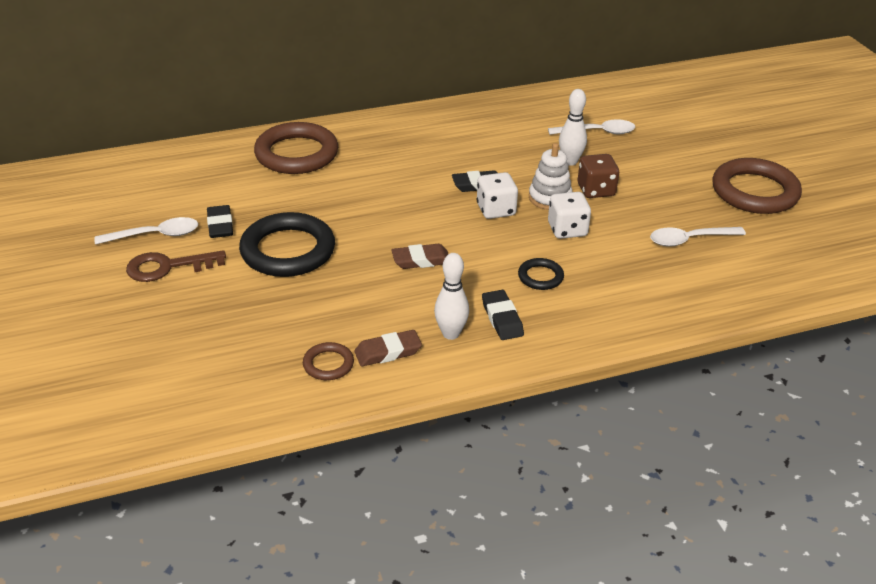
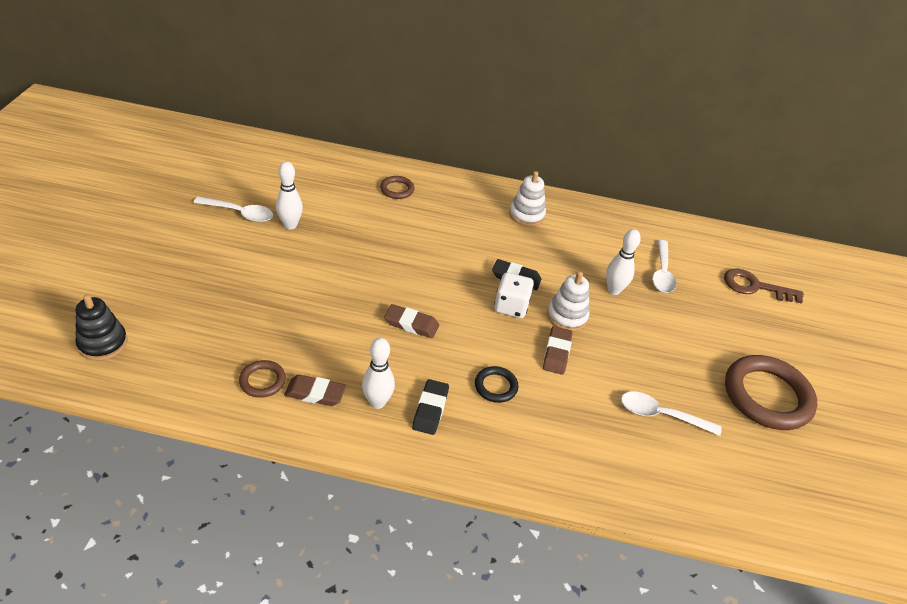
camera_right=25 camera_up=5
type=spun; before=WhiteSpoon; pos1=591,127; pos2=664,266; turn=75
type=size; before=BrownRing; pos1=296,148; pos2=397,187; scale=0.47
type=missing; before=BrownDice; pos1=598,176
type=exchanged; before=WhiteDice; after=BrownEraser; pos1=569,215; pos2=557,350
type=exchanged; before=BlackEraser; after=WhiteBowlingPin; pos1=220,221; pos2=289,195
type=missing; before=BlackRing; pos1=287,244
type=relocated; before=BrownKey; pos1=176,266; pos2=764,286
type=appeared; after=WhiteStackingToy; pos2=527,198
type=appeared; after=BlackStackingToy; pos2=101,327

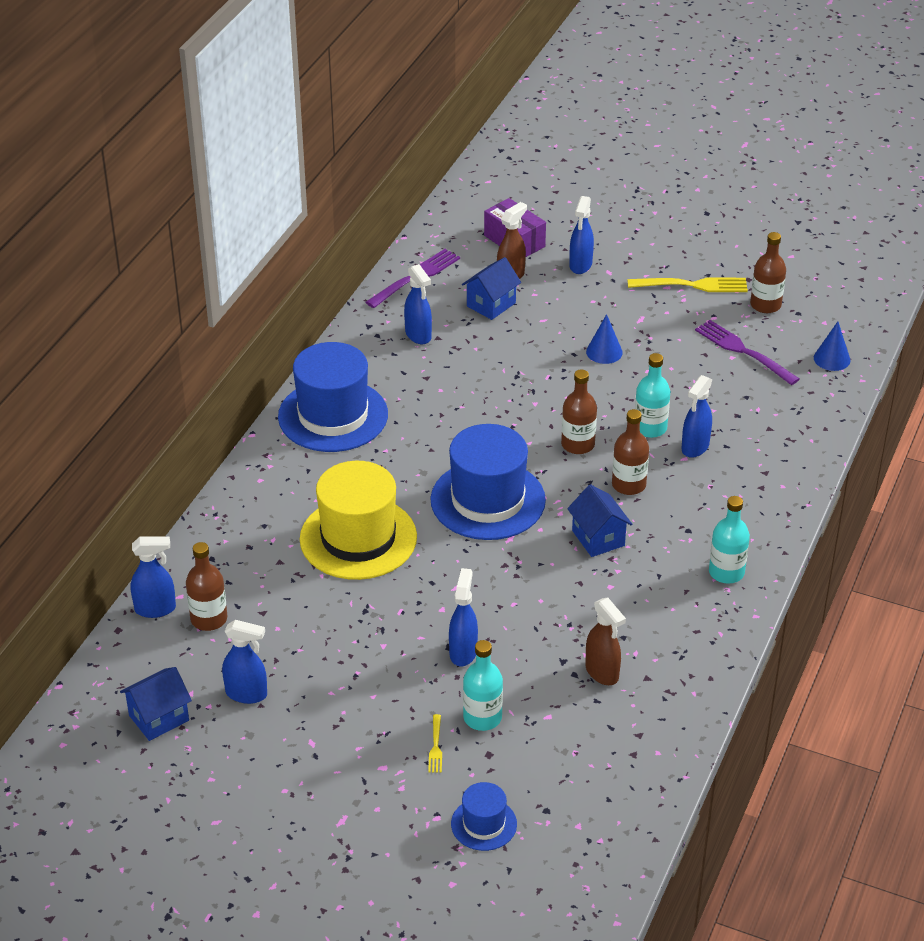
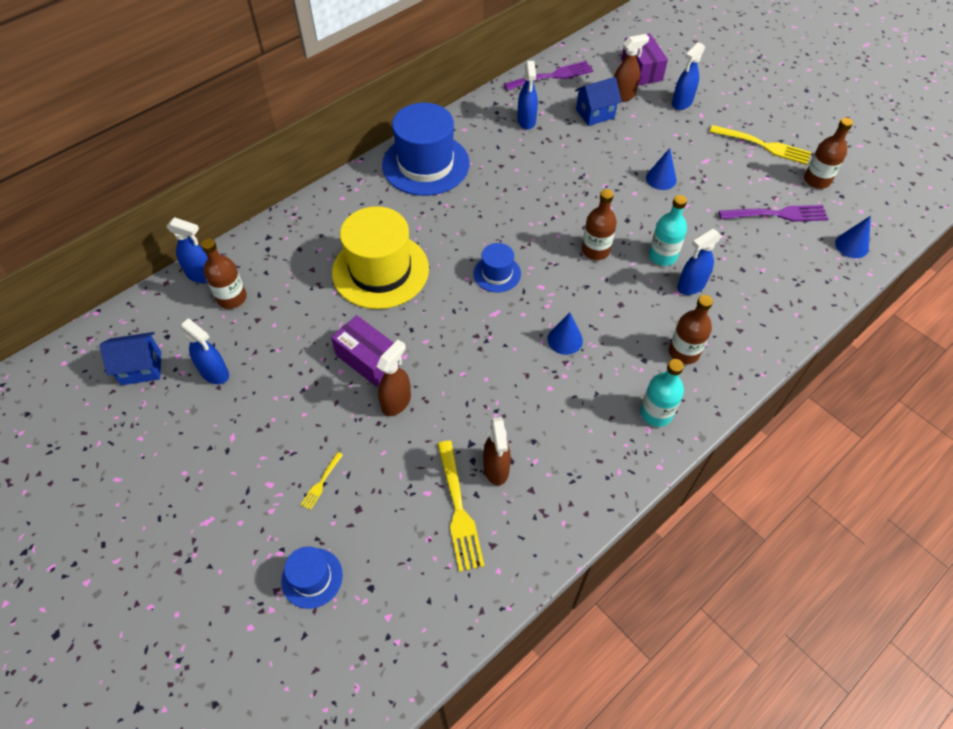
camera_right=25 camera_up=15
type=spun; before=PurpleFork; pos1=747,352; pos2=773,213; turn=105
type=relocated; before=BrownBottle; pos1=630,452; pos2=691,329
type=size; before=BlueHat; pos1=488,482; pos2=497,267; scale=0.49
type=exchanged; before=BlueHouse; after=BlueCone; pos1=599,520; pos2=565,333
type=colour; before=BlueSprayBottle; after=BrownSprayBottle; pos1=463,617; pos2=394,378
type=missing; before=TurquoiseBottle; pos1=483,685
type=appeared; after=PurpleBox; pos2=365,351
type=appeared; after=YellowFork; pos2=460,506

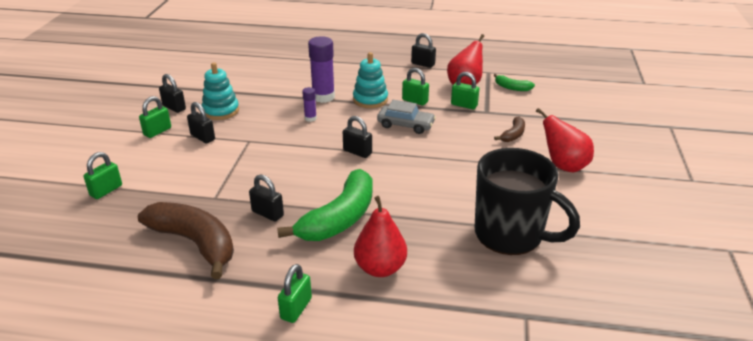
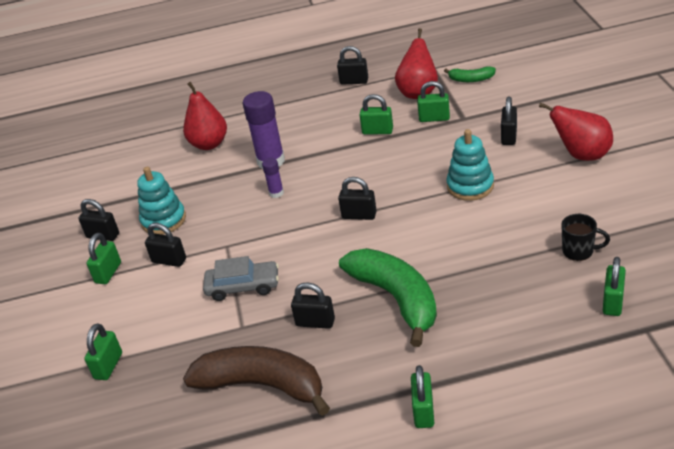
camera_right=-15 camera_up=5
type=relocated; before=TurquoiseStackingToy; pos1=370,80; pos2=470,165
type=relocated; before=GreyCar; pos1=406,117; pos2=241,278
type=exchanged; before=BrownBanana; after=BlackPadlock; pos1=509,129; pos2=509,121
type=size; before=BlackMug; pos1=527,201; pos2=585,237; scale=0.41
type=spun; before=GreenBanana; pos1=324,205; pos2=388,297; turn=-45
type=relocated; before=RedPear; pos1=380,236; pos2=205,116
type=appeared; after=GreenPadlock; pos2=614,286

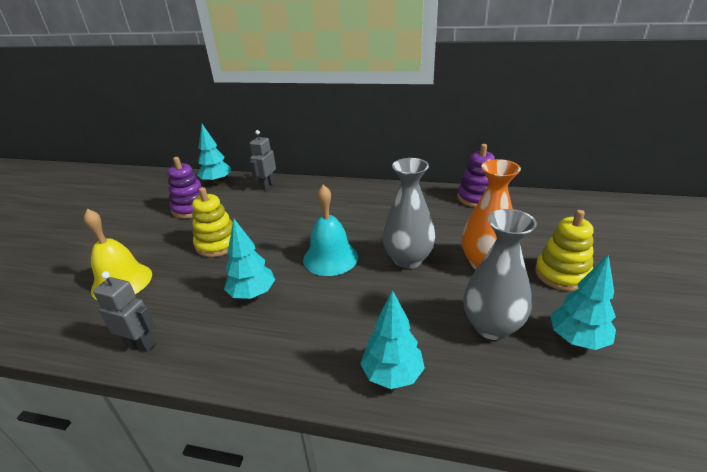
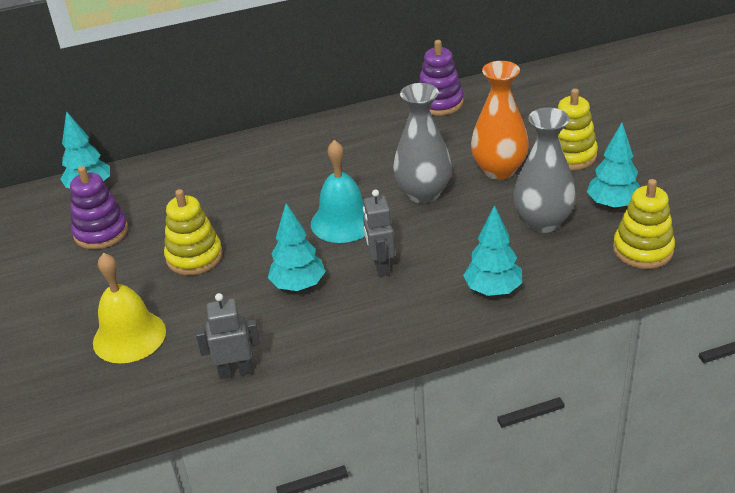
camera_right=-30 camera_up=5
type=relocated; before=GreyRobot; pos1=263,160; pos2=379,233
type=appeared; after=YellowStackingToy; pos2=644,224

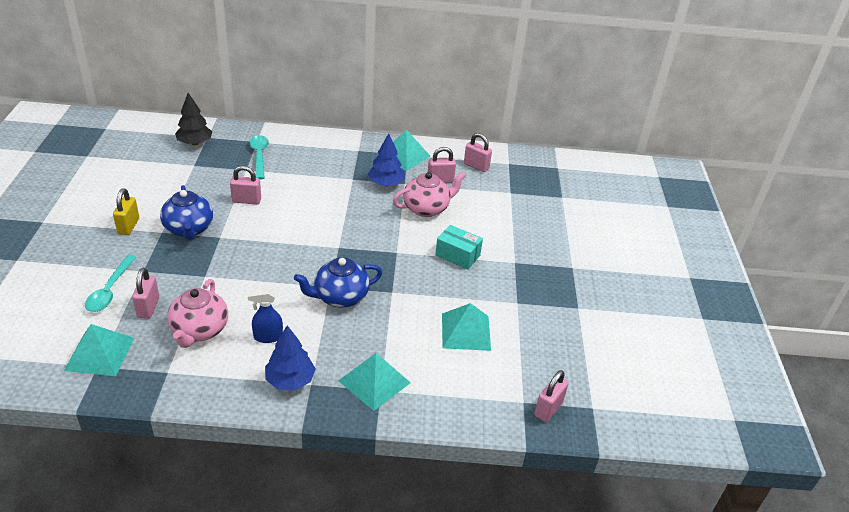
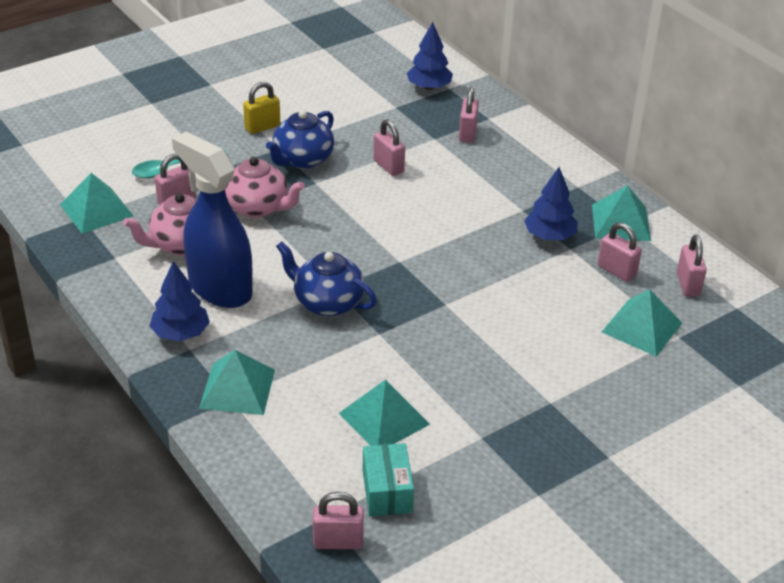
camera_right=55 camera_up=0
type=colour; before=BlackTree; after=BlueTree; pos1=194,119; pos2=430,56
type=exchanged; before=TurquoiseSpoon; after=PinkPadlock; pos1=259,157; pos2=469,115
type=relocated; before=PinkTeapot; pos1=429,194; pos2=265,187
type=relocated; before=TurquoiseBox; pos1=459,247; pos2=388,479
type=size; before=BlueSprayBottle; pos1=265,316; pos2=212,219; scale=2.26
type=appeared; after=TurquoisePyramid; pos2=642,323

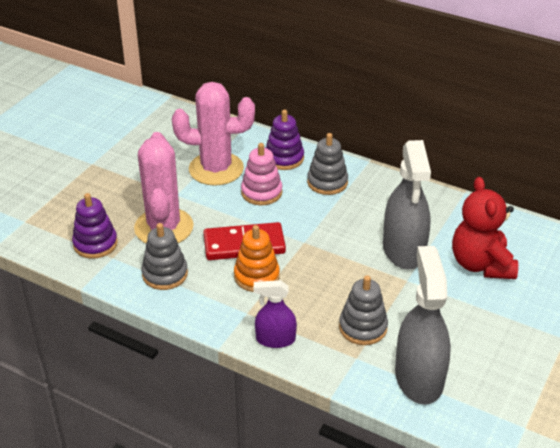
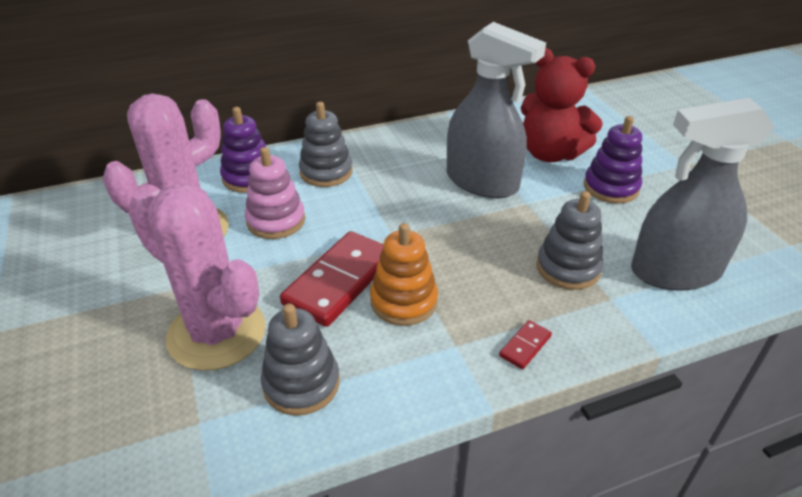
camera_right=-50 camera_up=0
type=relocated; before=PurpleStackingToy; pos1=95,226; pos2=613,160
type=spun; before=GreySprayBottle; pos1=423,325; pos2=703,194; turn=-45
type=exchanged; before=PurpleSprayBottle; after=RedDomino; pos1=275,314; pos2=525,344

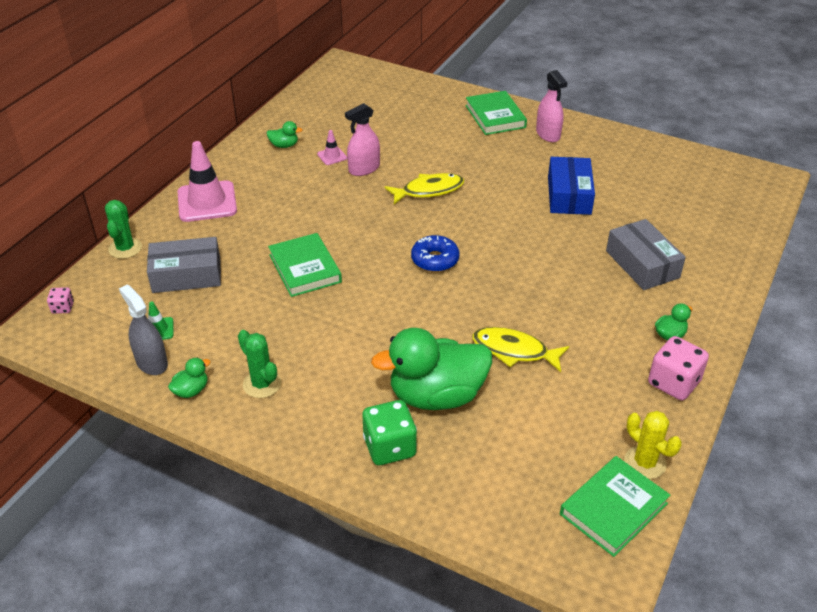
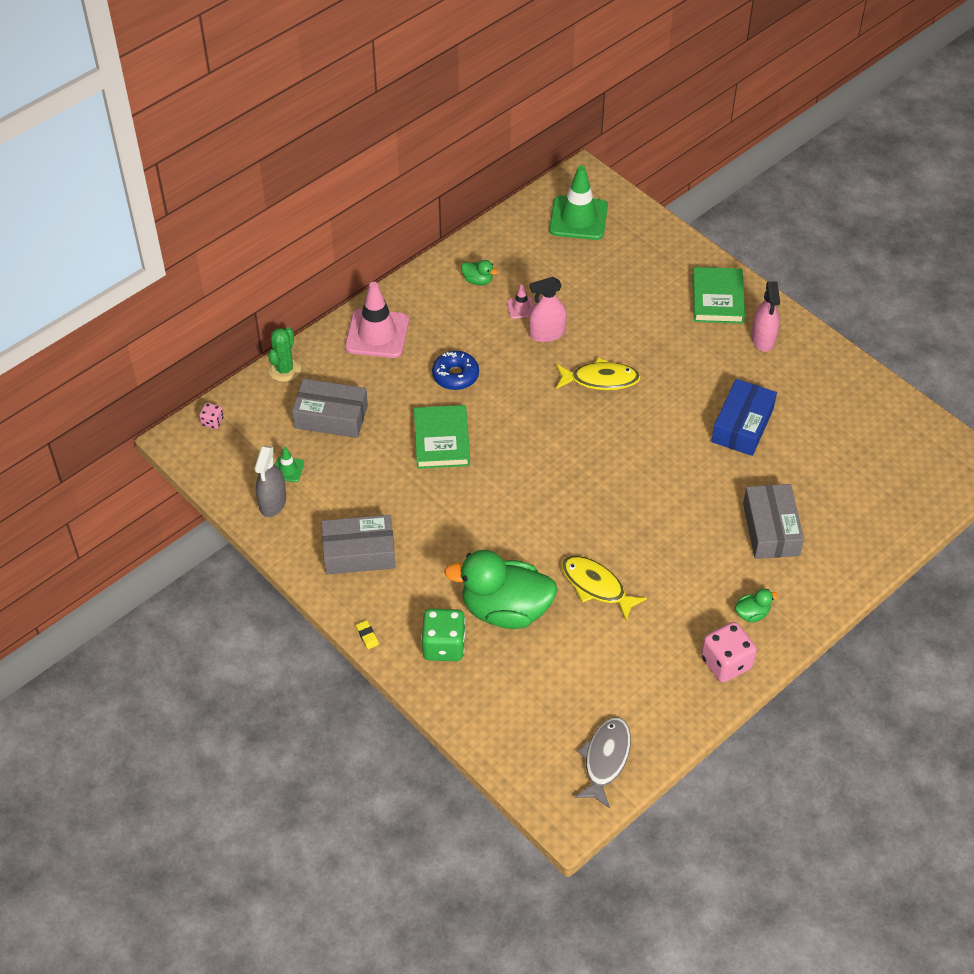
camera_right=20 camera_up=10
type=relocated; before=BlueDonut; pos1=435,253; pos2=455,370
type=spun; before=GreySprayBottle; pos1=143,329; pos2=270,481; turn=-150
type=exchanged; before=GreenCactus; after=GreyBox; pos1=259,364; pos2=358,544
type=missing; before=GreenDuck; pos1=189,377
type=missing; before=YellowCactus; pos1=653,445
type=exchanged; before=GreenBook; after=GreyFish; pos1=615,506; pos2=602,762
type=appeared; after=GreenTrafficCone; pos2=578,202
type=appeared; after=YellowEraser; pos2=367,634

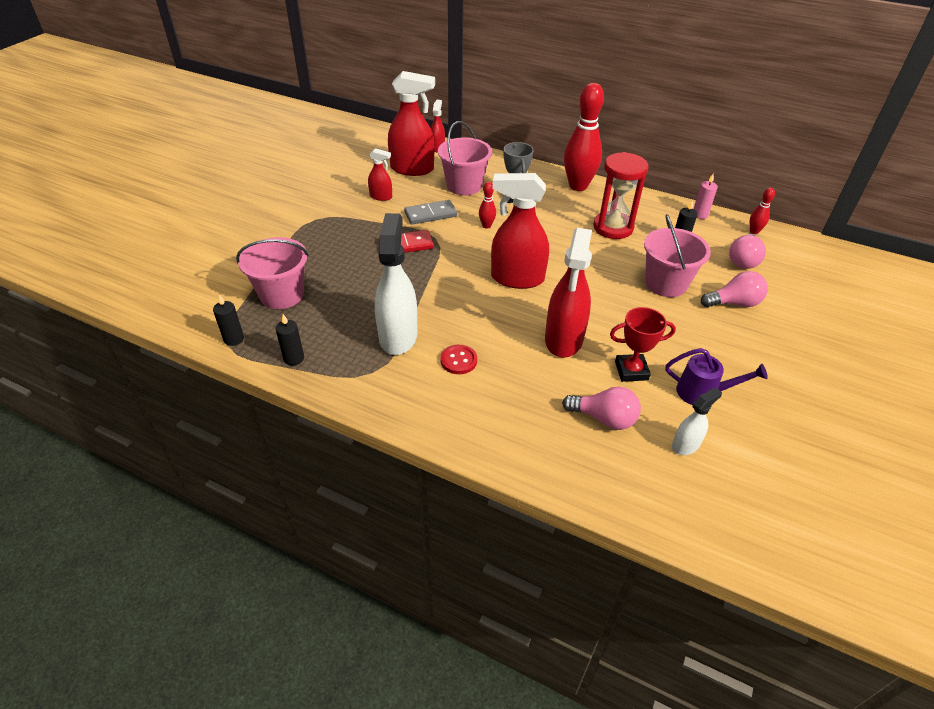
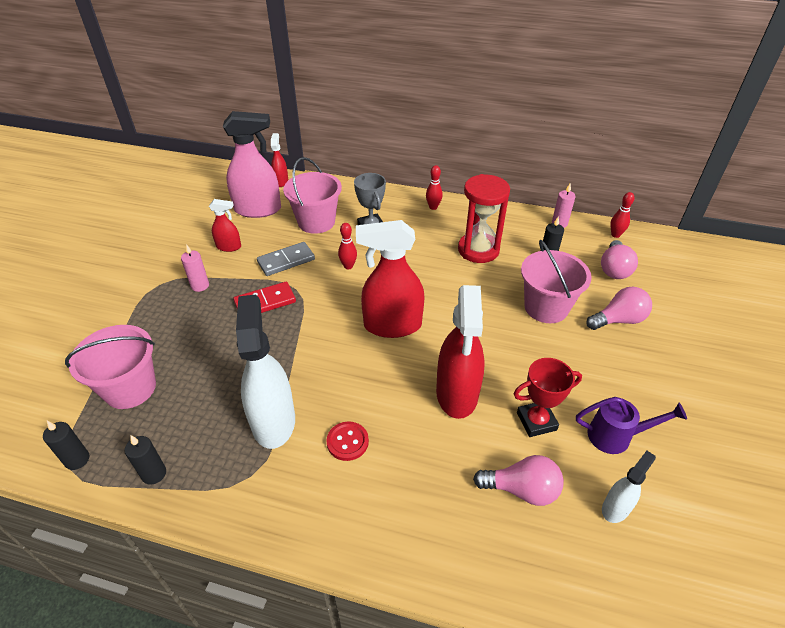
camera_right=-10 camera_up=0
type=colour; before=RedSprayBottle; after=PinkSprayBottle; pos1=411,123; pos2=252,164
type=size; before=RedBowlingPin; pos1=584,137; pos2=434,187; scale=0.44
type=appeared; after=PinkCandle; pos2=195,268

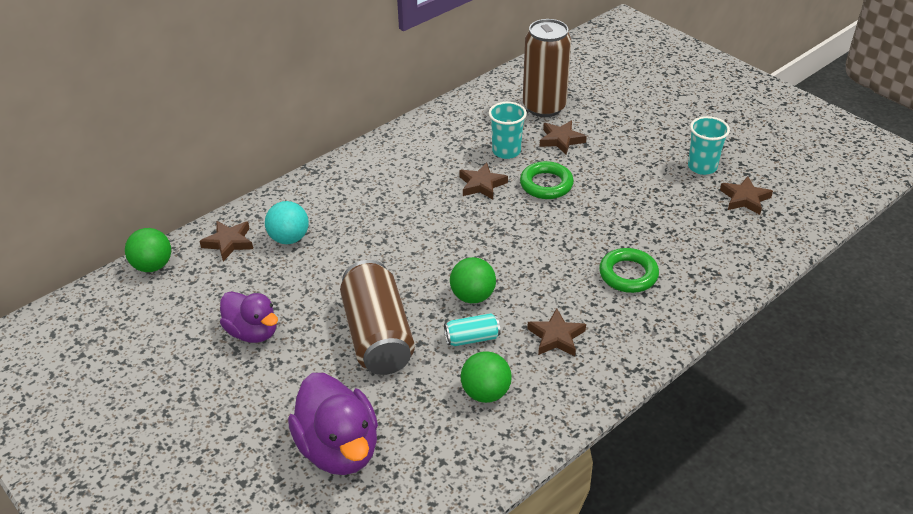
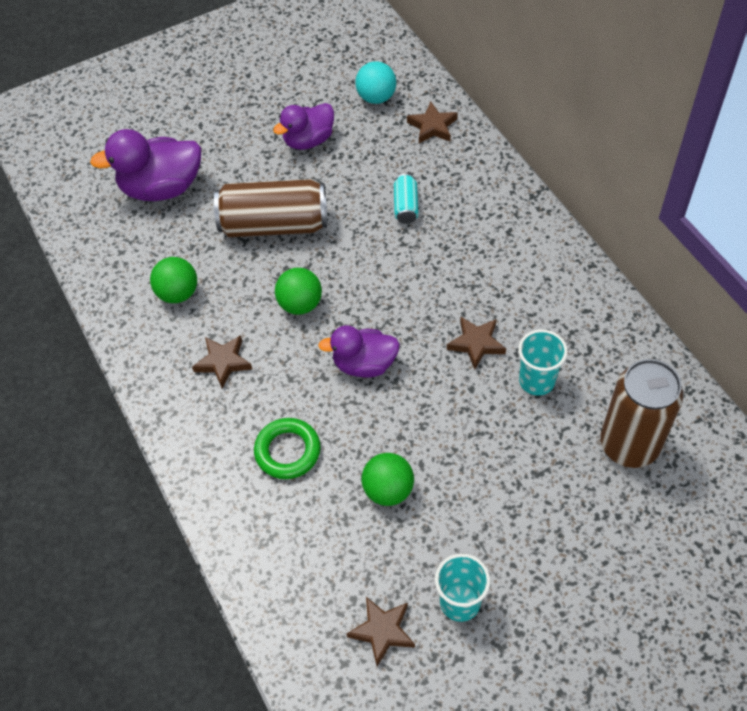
camera_right=105 camera_up=15
type=missing; before=BrownStar; pos1=563,137
type=missing; before=GreenRing; pos1=547,180
type=relocated; before=TurquoiseBall; pos1=287,222; pos2=375,82
type=relocated; before=GreenBall; pos1=148,250; pos2=387,479
type=relocated; before=TurquoiseCan; pos1=472,329; pos2=406,199
type=appeared; after=PurpleDuck; pos2=359,351

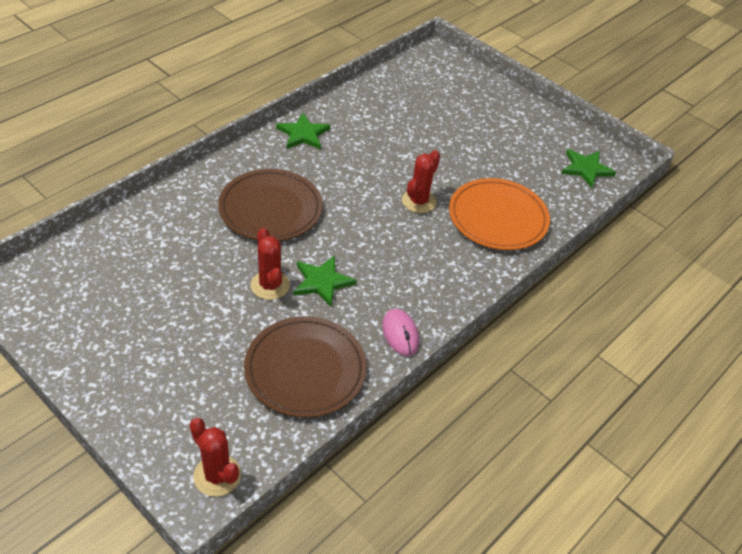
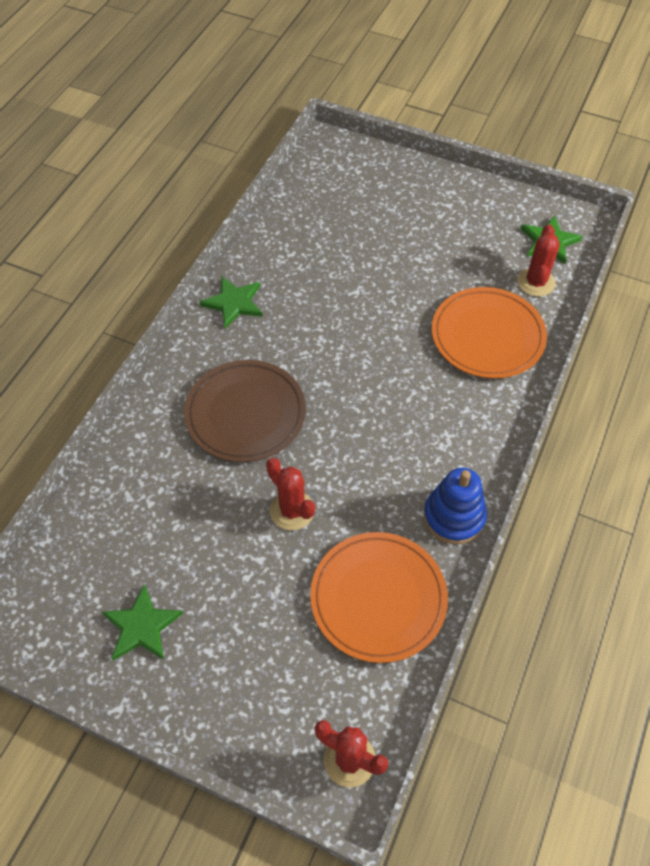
camera_right=-15 camera_up=10
type=relocated; before=RedCactus; pos1=421,181; pos2=538,261
type=relocated; before=GreenStar; pos1=325,281; pos2=142,622
type=exchanged; before=PinkMouse; after=BlueStackingToy; pos1=400,332; pos2=455,506
type=colour; before=BrownPlate; after=OrangePlate; pos1=305,367; pos2=379,597

